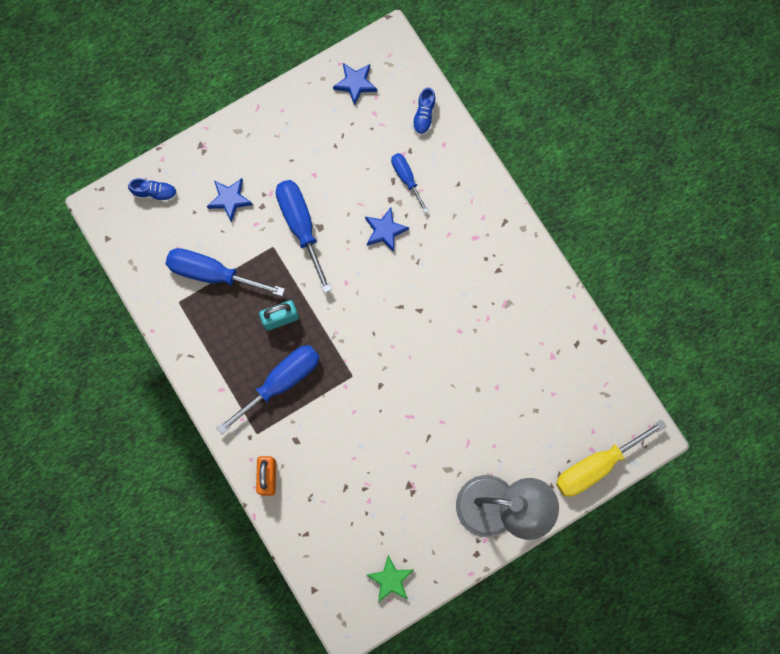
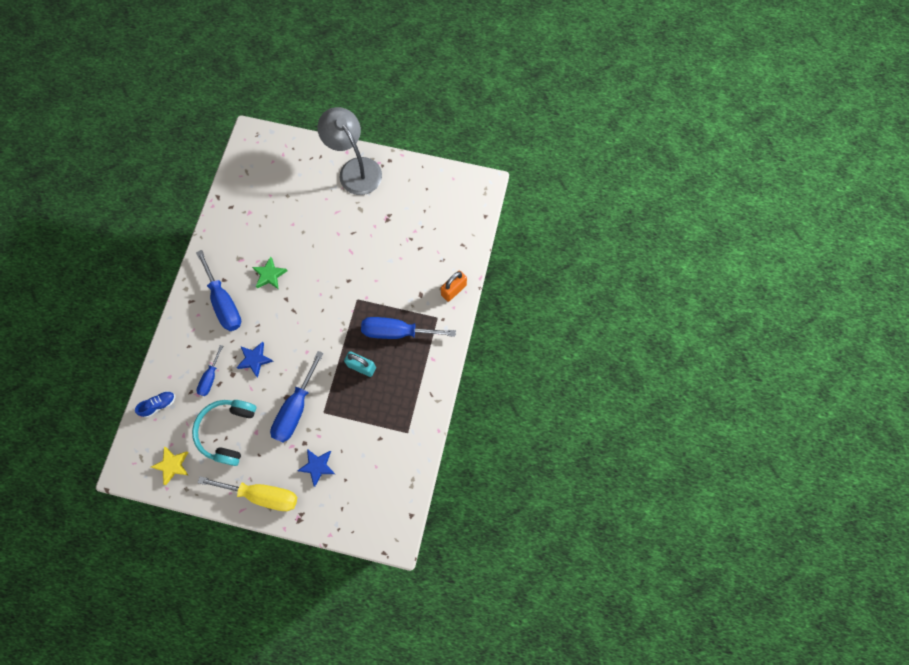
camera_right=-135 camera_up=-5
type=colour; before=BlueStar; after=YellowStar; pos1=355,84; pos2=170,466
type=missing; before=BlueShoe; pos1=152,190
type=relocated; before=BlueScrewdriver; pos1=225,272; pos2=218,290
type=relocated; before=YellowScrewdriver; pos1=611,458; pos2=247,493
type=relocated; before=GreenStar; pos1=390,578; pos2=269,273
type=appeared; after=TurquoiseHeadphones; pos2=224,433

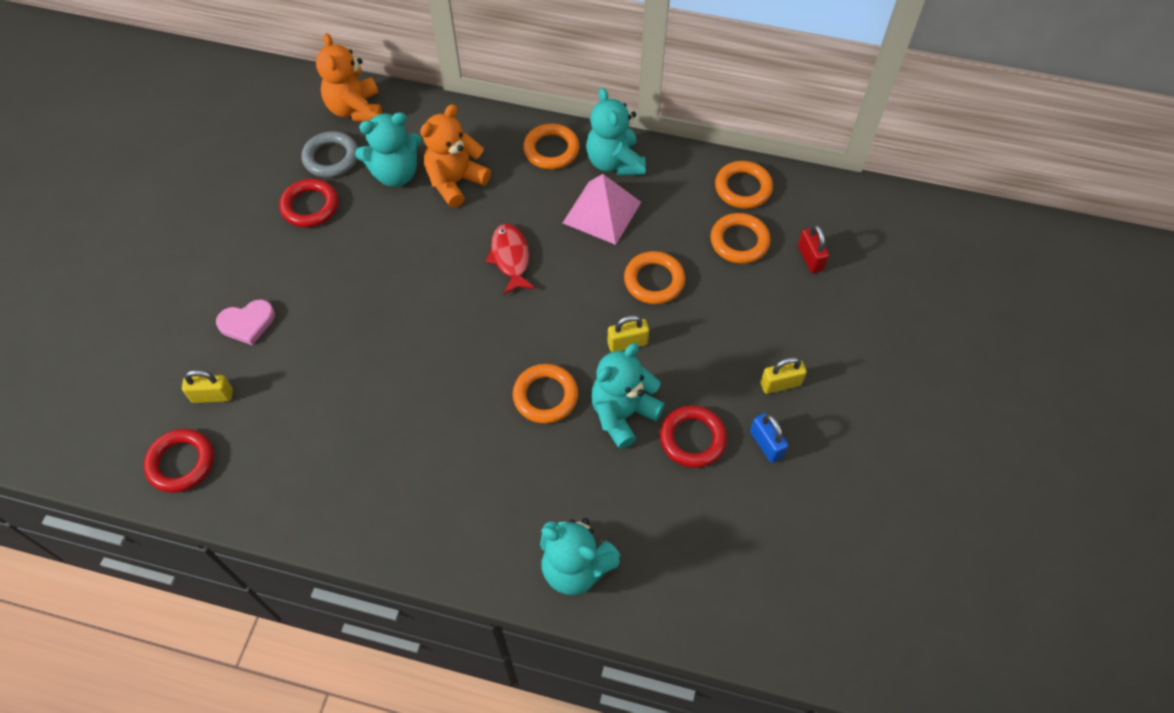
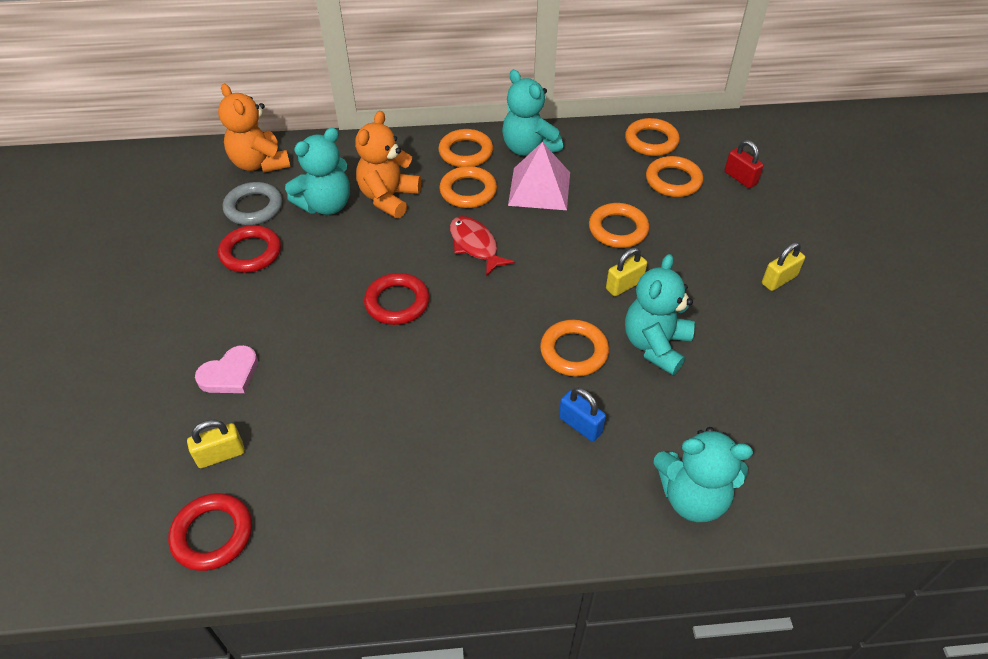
camera_right=-20 camera_up=-10
type=relocated; before=RedRing; pos1=693,436; pos2=396,299
type=relocated; before=BluePadlock; pos1=769,438; pos2=582,415
type=appeared; after=OrangeRing; pos2=468,187

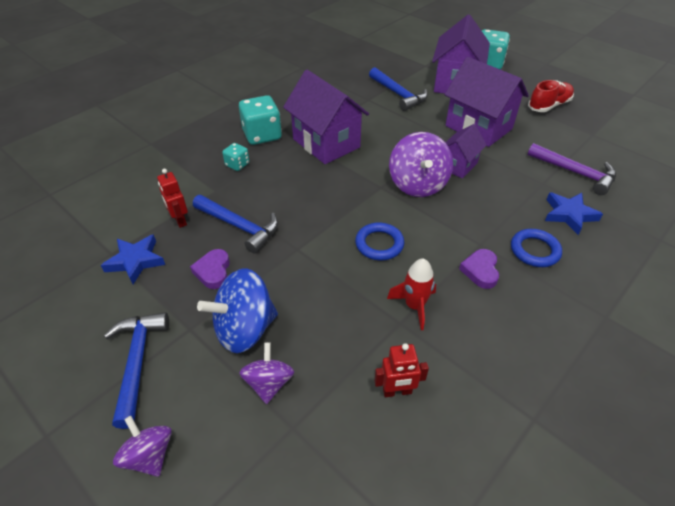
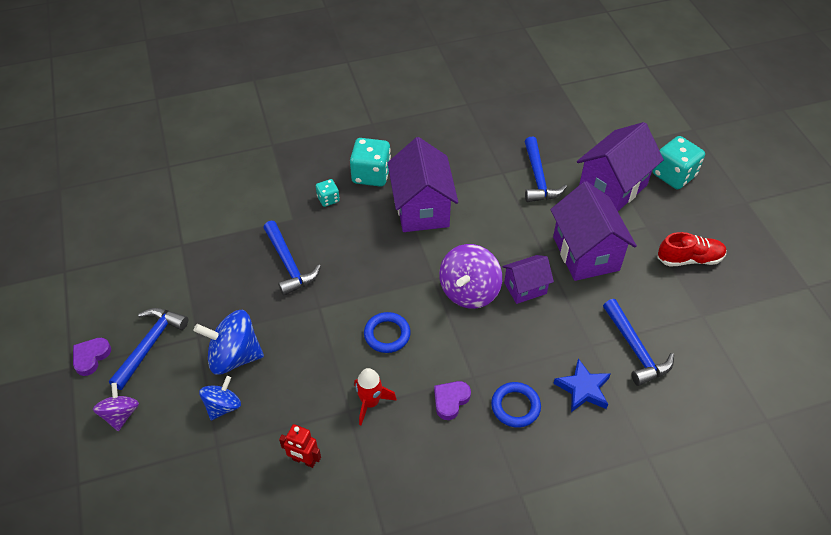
camera_right=30 camera_up=5
type=colour; before=PurpleHammer; after=BlueHammer; pos1=572,169; pos2=638,342
type=missing; before=RedRobot; pos1=172,198
type=missing; before=BlueStar; pos1=133,259
type=relocated; before=PurpleHeart; pos1=210,269; pos2=92,357
type=colour; before=PurpleSpinningTop; after=BlueSpinningTop; pos1=266,373; pos2=220,398

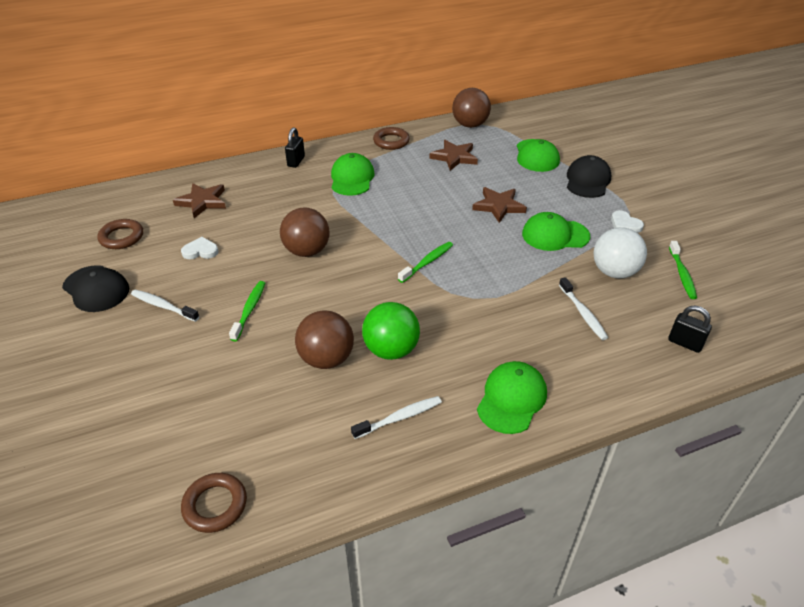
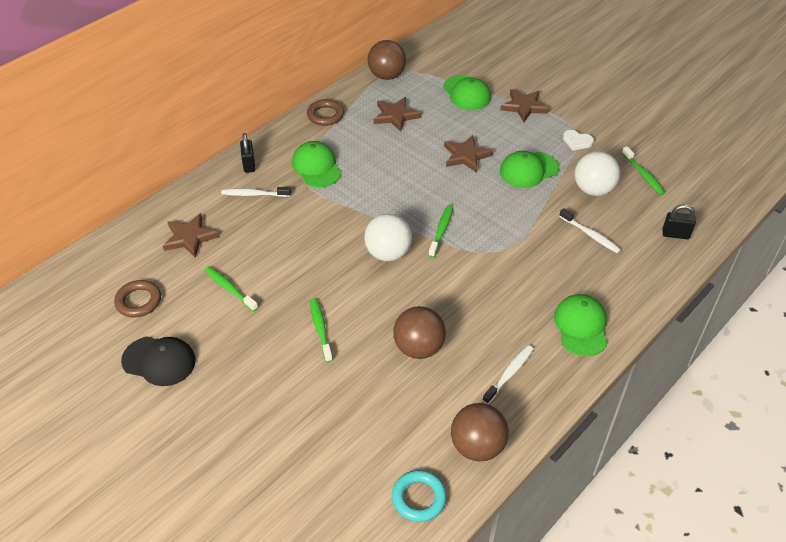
camera_right=-25 camera_up=5
type=exchanged; before=BlackCap; after=BrownStar; pos1=589,176; pos2=524,105
type=relocated; before=BrownBall; pos1=304,232; pos2=480,432
type=exchanged; before=WhiteHeart; after=GreenToothbrush; pos1=199,248; pos2=231,289
type=relocated; before=WhiteToothbrush; pos1=165,306; pos2=256,192
type=missing; before=GreenBall; pos1=391,331
type=colour; before=BrownRing; after=TurquoiseRing; pos1=214,503; pos2=419,496
type=appeared; after=WhiteBall; pos2=388,237

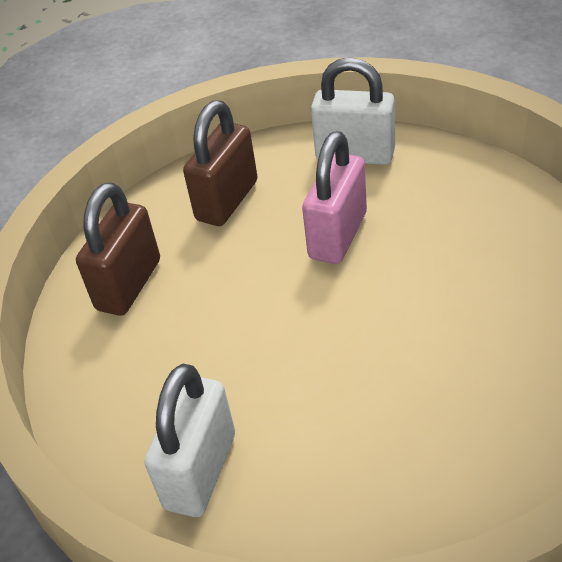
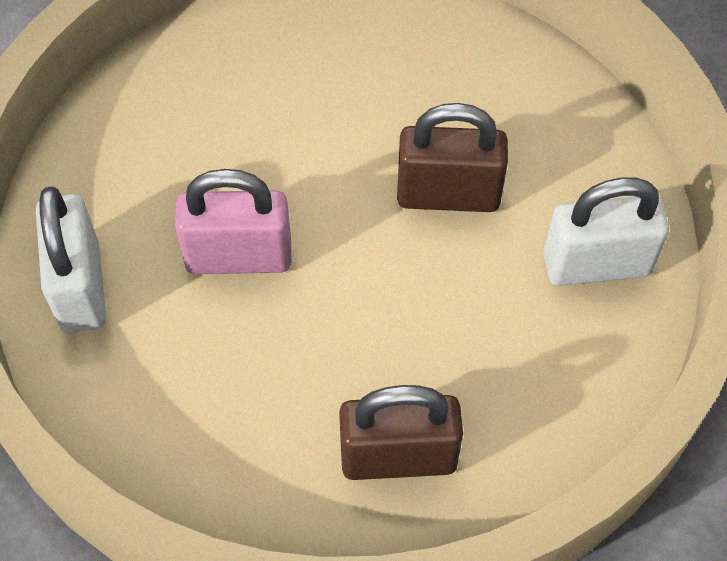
camera_right=-120 camera_up=15
type=relocated; before=BrownPadlock; pos1=220,163; pos2=452,157

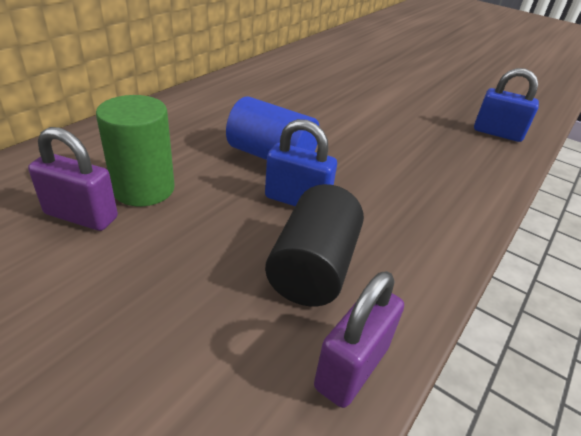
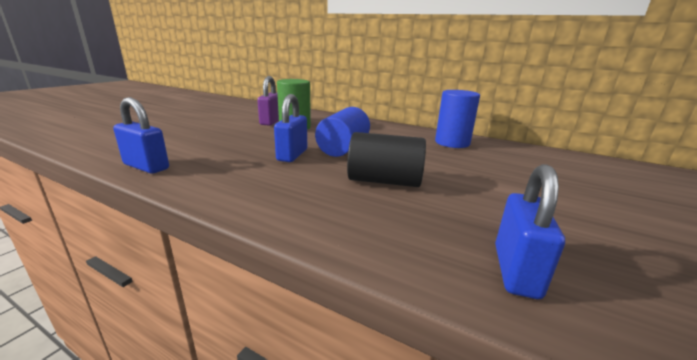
camera_right=85 camera_up=-15
type=relocated; before=BlackCylinder; pos1=314,245; pos2=386,159
type=colour; before=PurplePadlock; after=BluePadlock; pos1=359,339; pos2=141,135
type=appeared; after=BlueCylinder; pos2=457,119

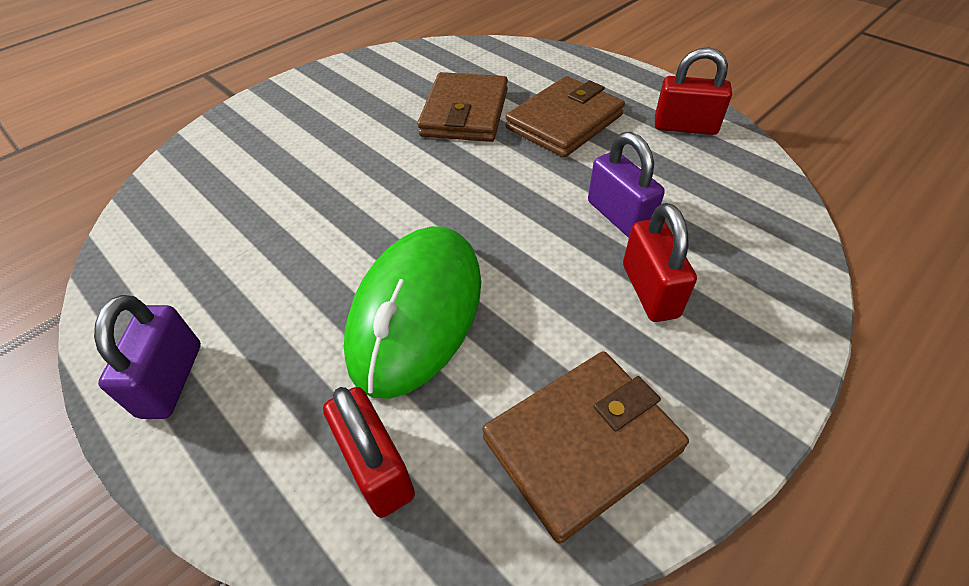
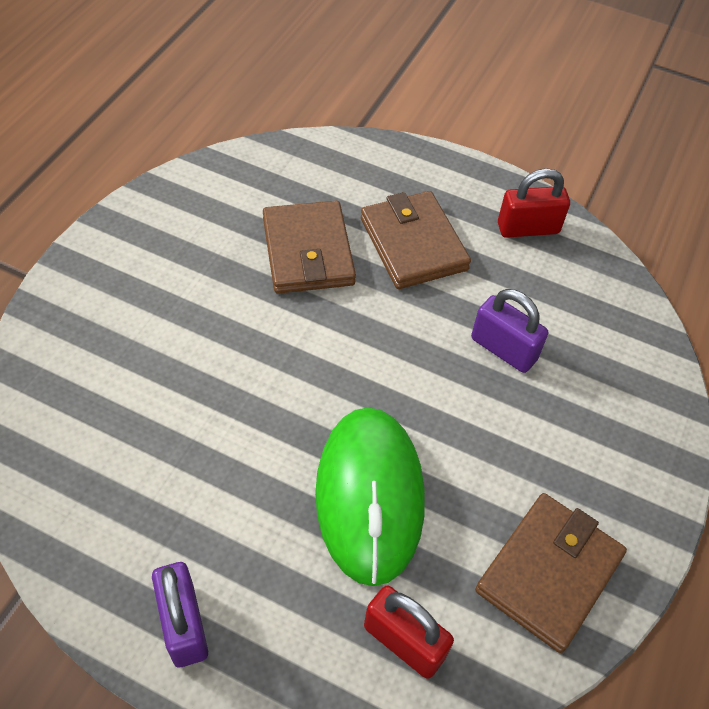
camera_right=-25 camera_up=5
type=spun; before=BrownWallet; pos1=565,117; pos2=416,240; turn=-45
type=missing; before=RedPadlock; pos1=660,262

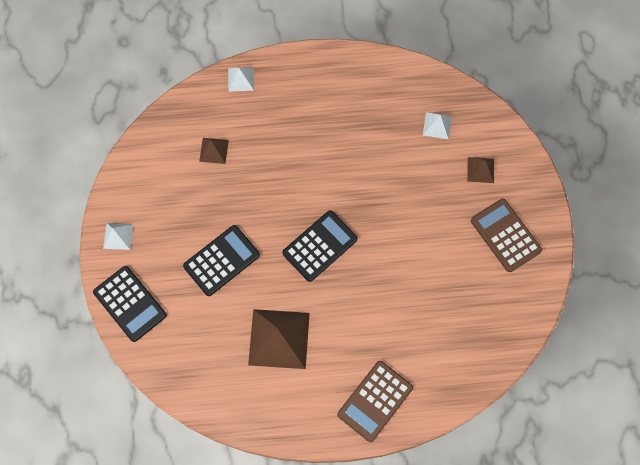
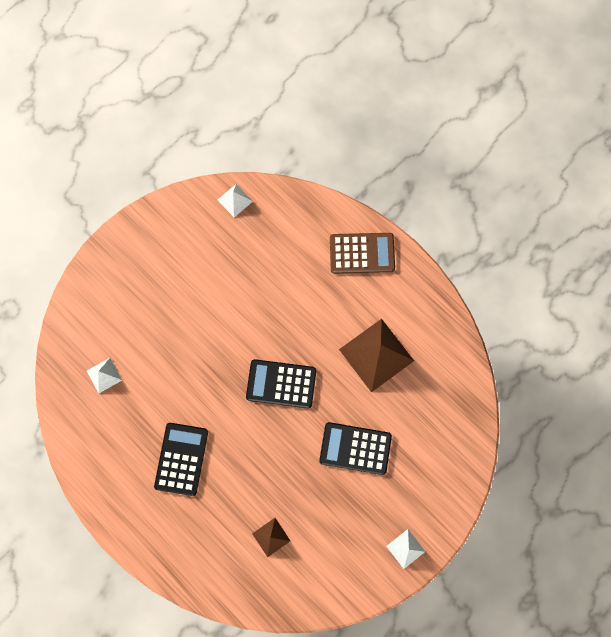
camera_right=-130 camera_up=5
type=relocated; before=WhitePyramid; pos1=241,80; pos2=235,200
type=missing; before=BrownPyramid; pos1=480,170
type=missing; before=BrownCalculator; pos1=506,235
type=relocated; before=BlackCalculator; pos1=130,304; pos2=181,459

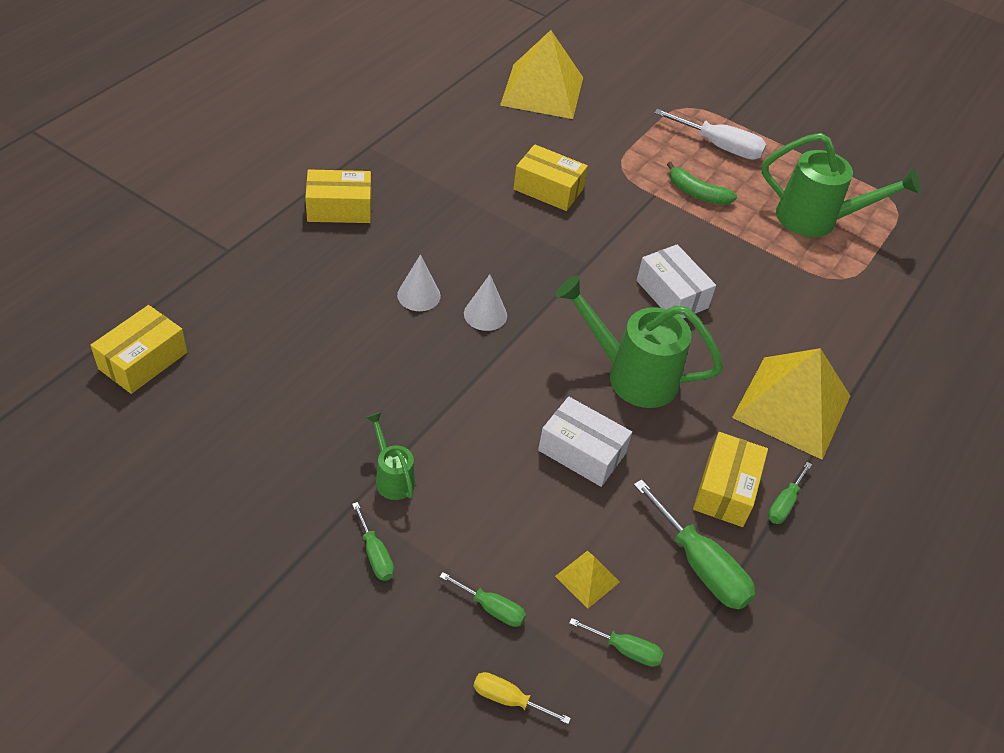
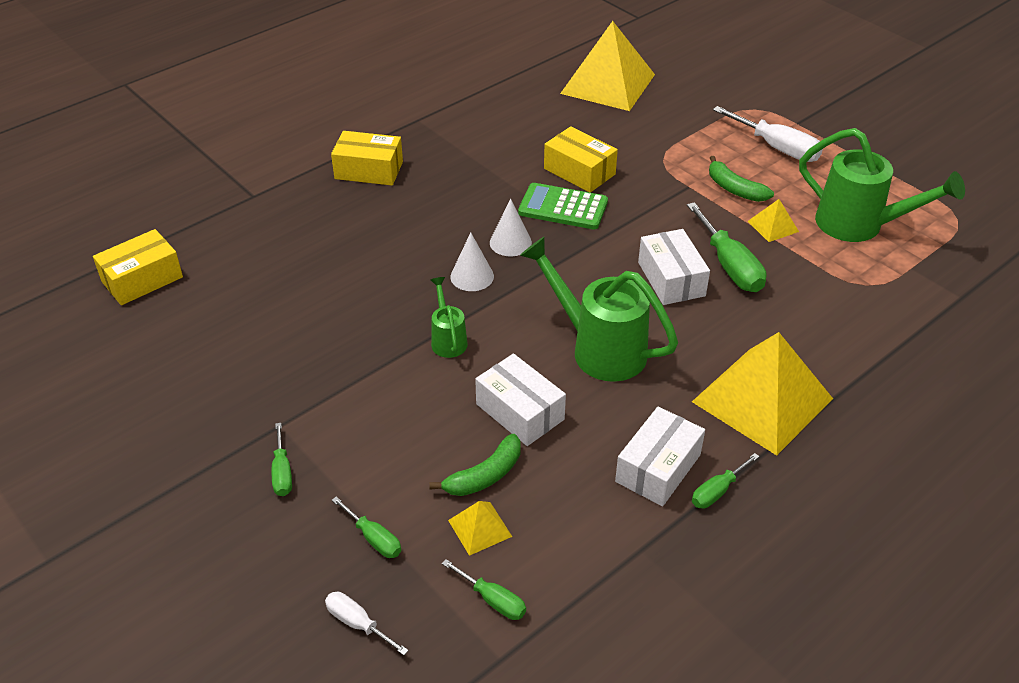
camera_right=20 camera_up=-5
type=relocated; before=WhiteCone; pos1=419,282; pos2=511,227
type=relocated; before=GreenWateringCan; pos1=390,456; pos2=449,317
type=colour; before=YellowBox; after=WhiteBox; pos1=730,479; pos2=660,456
type=relocated; before=GreenScrewdriver; pos1=695,544; pos2=727,247
type=colour; before=YellowScrewdriver; after=WhiteScrewdriver; pos1=522,698; pos2=367,623
type=appeared; after=GreenCalculator; pos2=563,206
type=appeared; after=YellowPyramid; pos2=773,220
type=appeared; after=GreenBanana; pos2=475,465

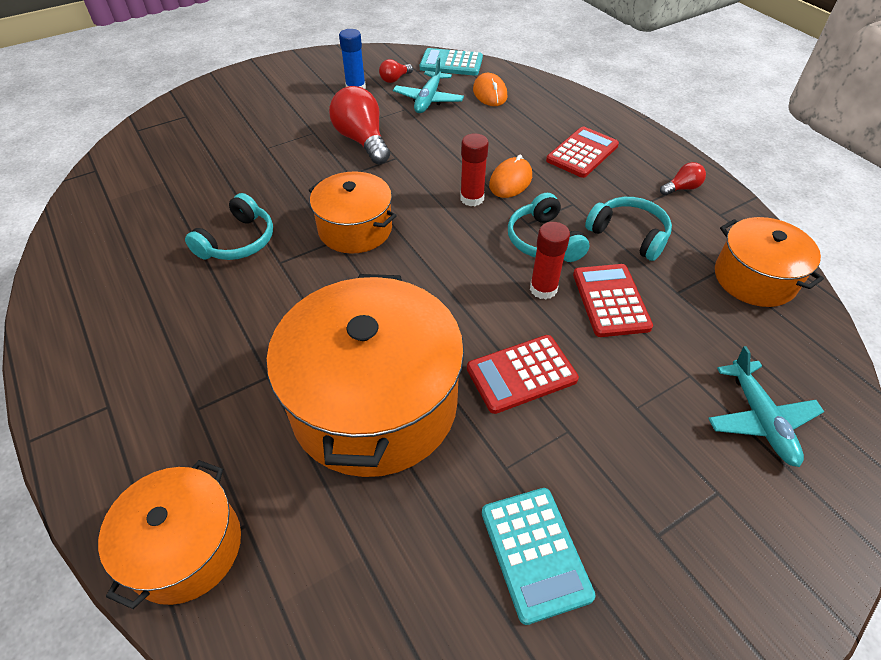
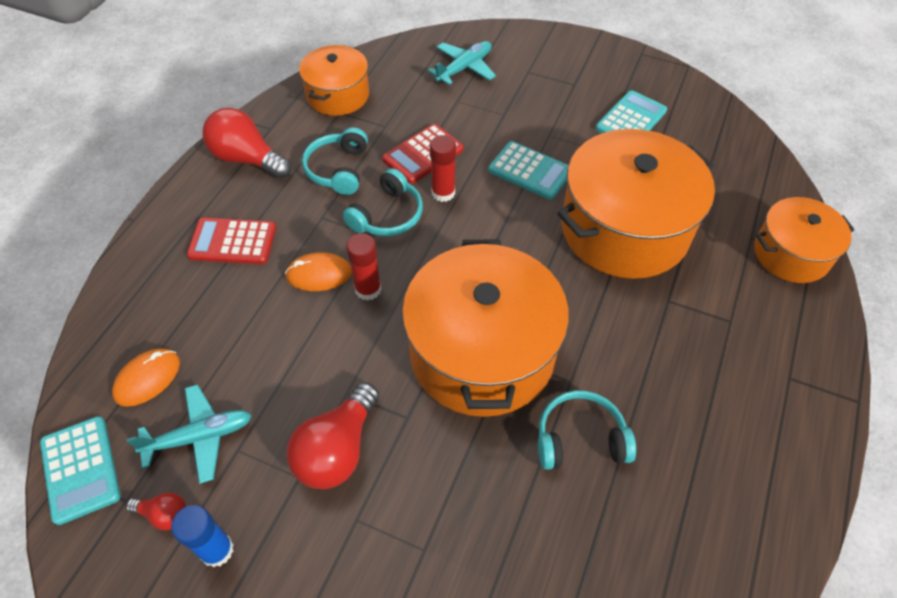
camera_right=-125 camera_up=5
type=size; before=RedLightBulb; pos1=683,178; pos2=247,143; scale=2.03
type=size; before=OrangePot; pos1=353,212; pos2=485,328; scale=1.76
type=colour; before=RedCalculator; after=TurquoiseCalculator; pos1=523,374; pos2=528,170

